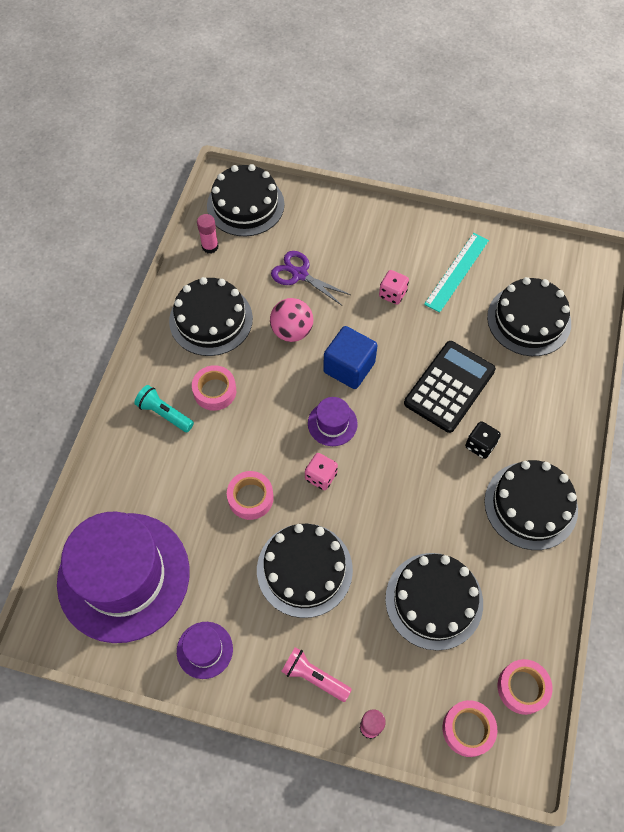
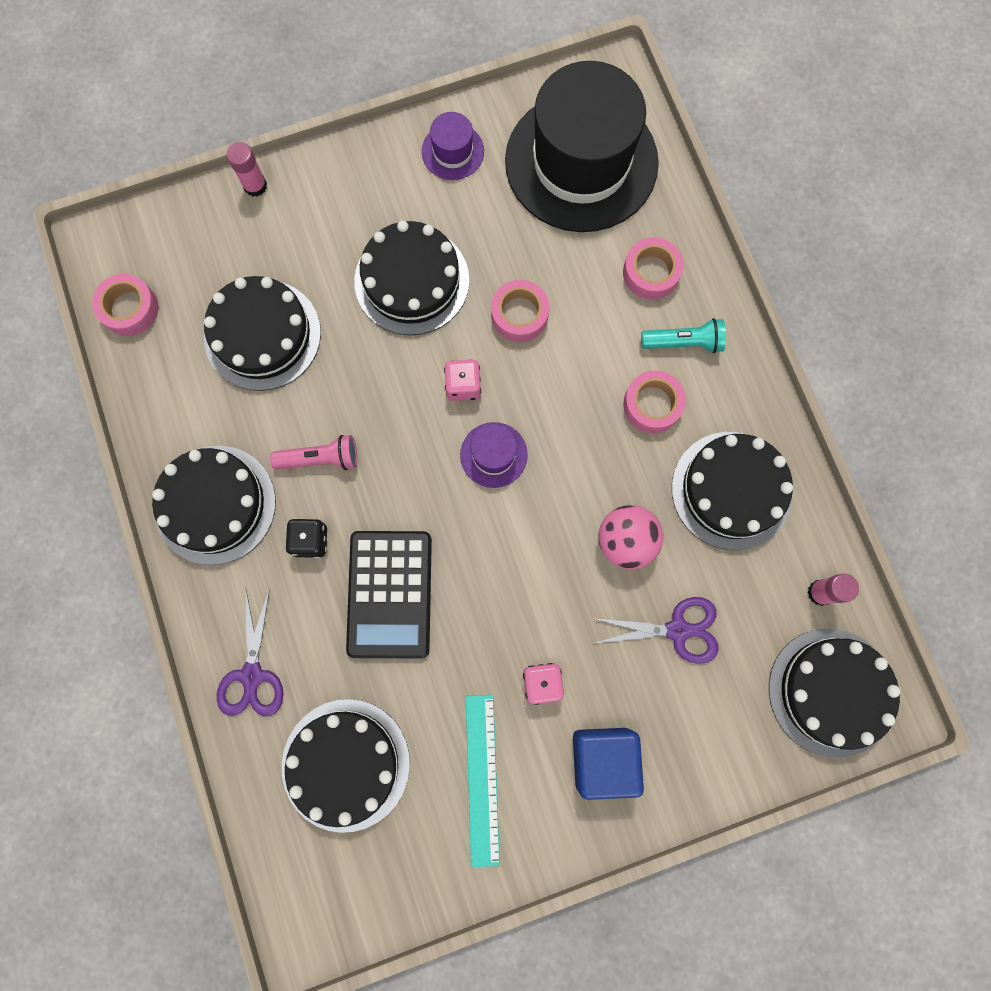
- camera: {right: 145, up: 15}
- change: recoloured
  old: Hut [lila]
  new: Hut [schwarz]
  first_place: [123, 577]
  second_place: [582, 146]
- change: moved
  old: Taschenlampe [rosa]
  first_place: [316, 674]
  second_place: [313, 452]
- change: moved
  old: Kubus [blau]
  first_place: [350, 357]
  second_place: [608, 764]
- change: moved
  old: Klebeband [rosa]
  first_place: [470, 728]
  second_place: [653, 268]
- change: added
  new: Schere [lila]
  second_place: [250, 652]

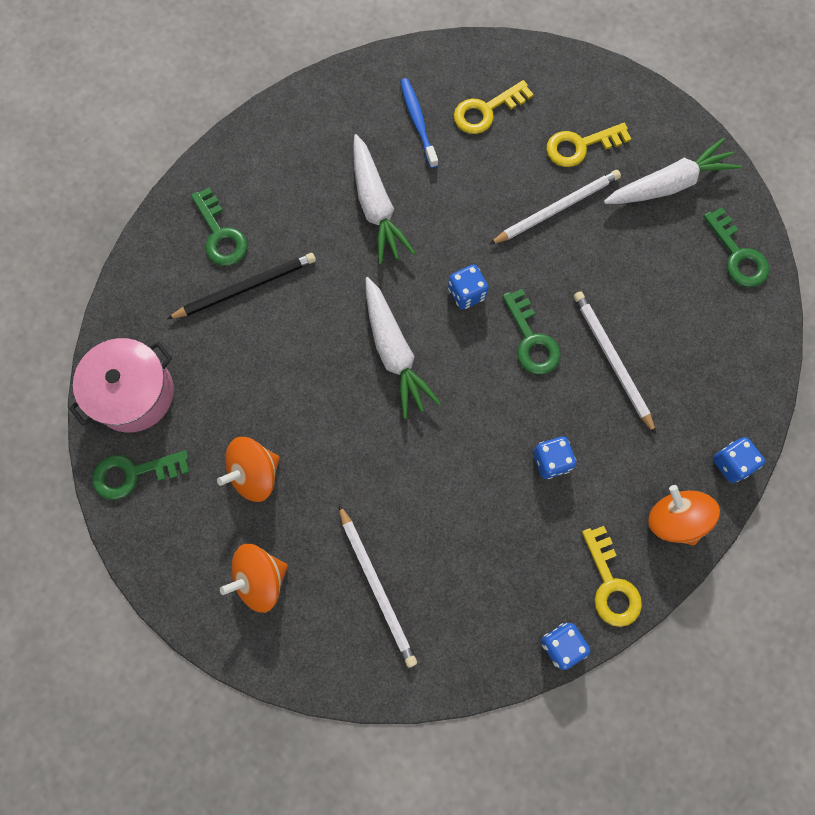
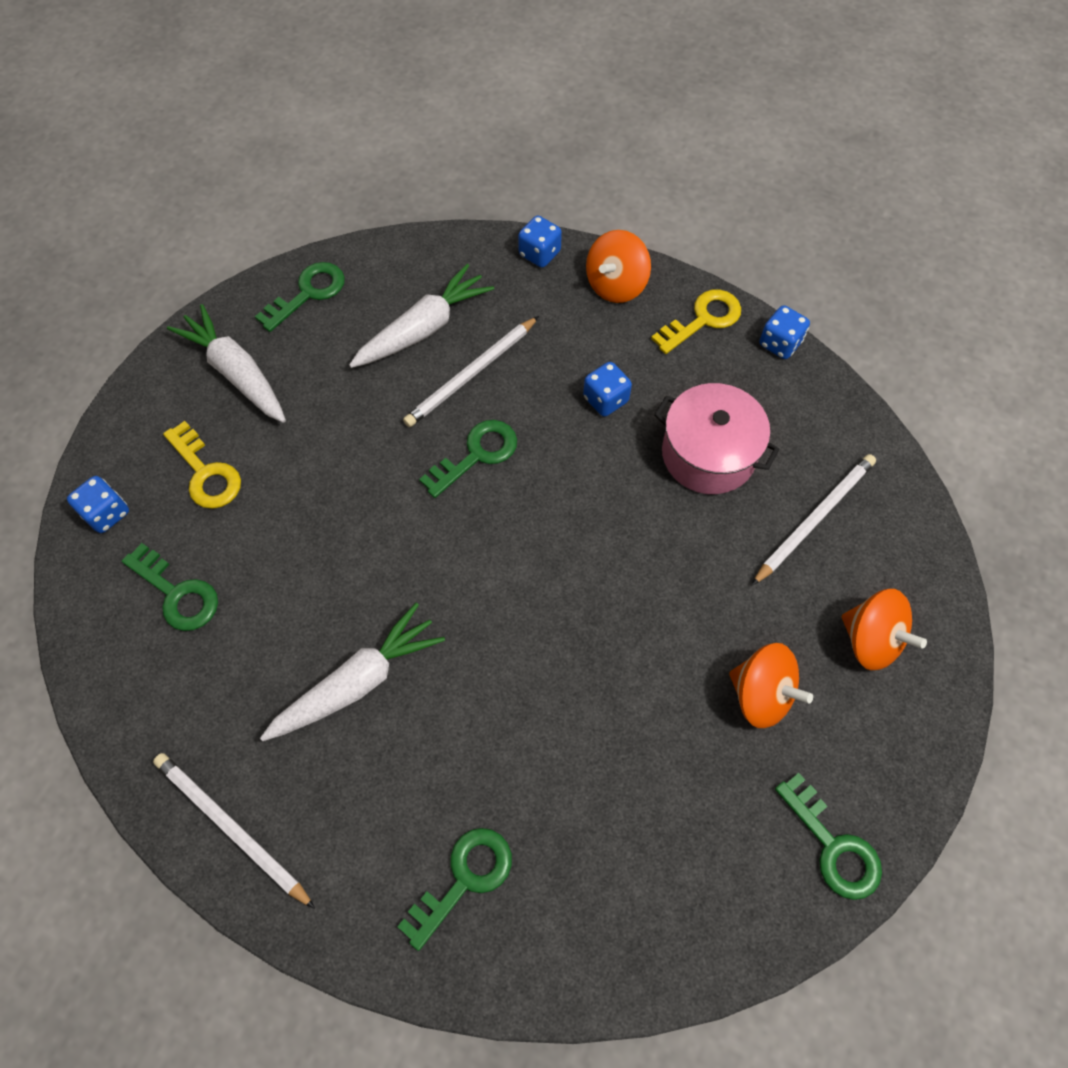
- camera: {right: -110, up: -10}
- change: moved
  old: Kochtopf [rosa]
  first_place: [121, 385]
  second_place: [717, 438]
- change: removed
  old: Bleistift [schwarz]
  first_place: [241, 286]
- change: moved
  old: Karotte [weiß]
  first_place: [403, 348]
  second_place: [421, 316]
- change: removed
  old: Zahnbürste [blau]
  first_place: [419, 123]
- change: moved
  old: Spielwürfel [blau]
  first_place: [468, 287]
  second_place: [98, 504]
- change: recoloured
  old: Schlüssel [gelb]
  new: Schlüssel [grün]
  first_place: [494, 107]
  second_place: [170, 587]
- change: moved
  old: Bleistift [weiß]
  first_place: [555, 207]
  second_place: [234, 831]

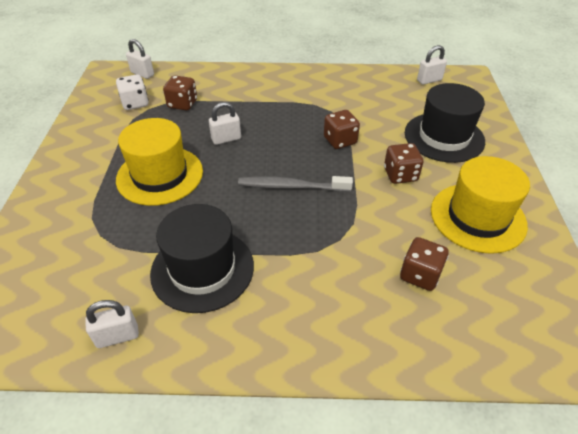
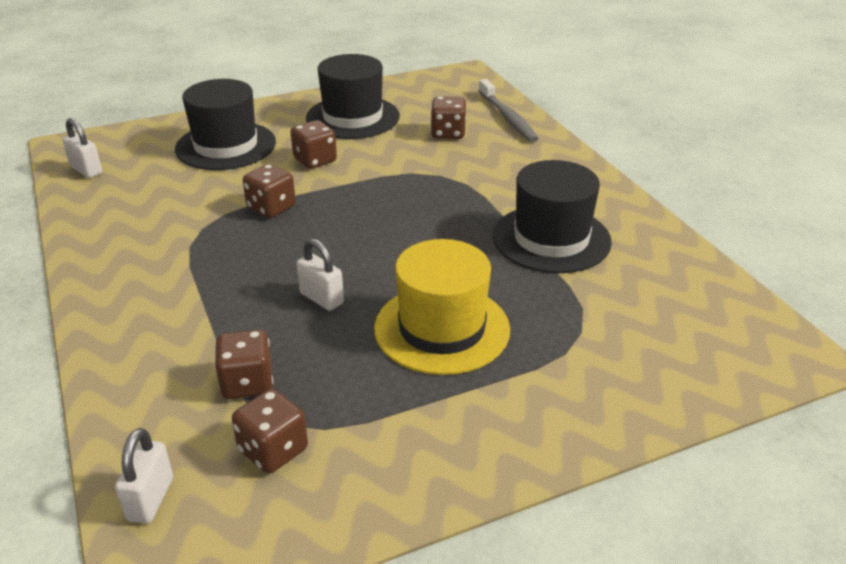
- camera: {right: -115, up: -10}
- change: removed
  old: Vorhängeschloss [weiß]
  first_place: [112, 324]
- change: recoloured
  old: Spielwürfel [weiß]
  new: Spielwürfel [braun]
  first_place: [132, 92]
  second_place: [270, 431]
- change: moved
  old: Zahnbürste [grau]
  first_place: [295, 184]
  second_place: [509, 110]
- change: recoloured
  old: Hut [gelb]
  new: Hut [schwarz]
  first_place: [480, 205]
  second_place: [353, 96]

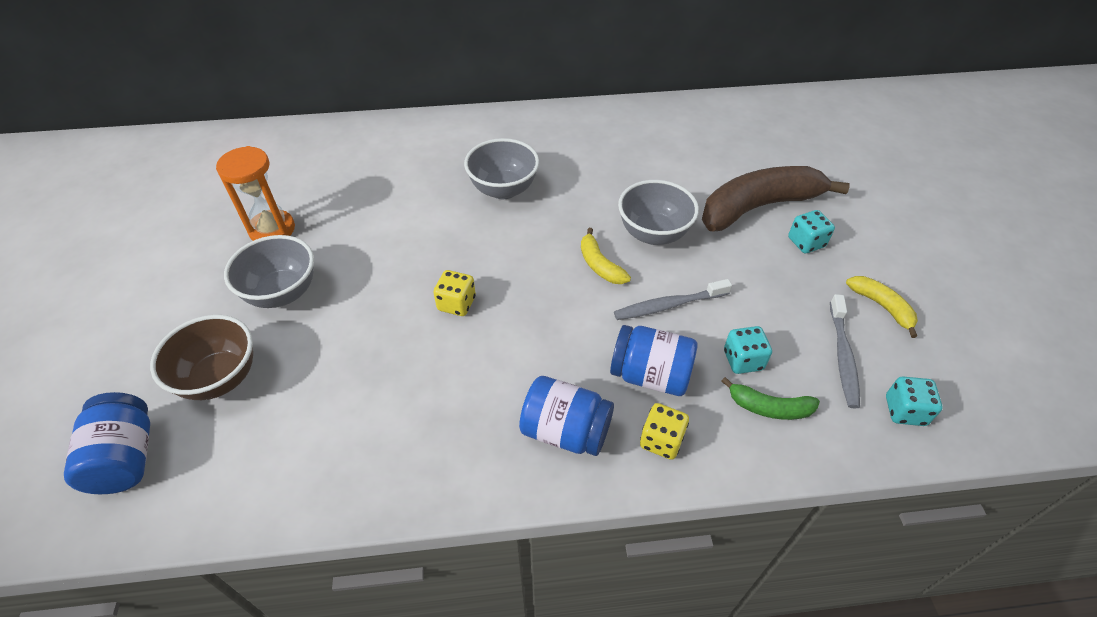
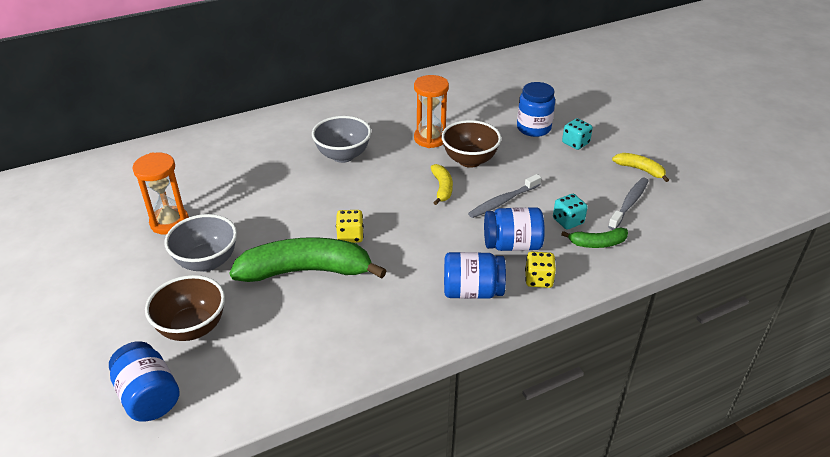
- camera: {right: -20, up: -10}
- change: turned
  old: Banane [gelb]
  first_place: [606, 256]
  second_place: [442, 184]
  degrees: -135
- change: recoloured
  old: Schüssel [grau]
  new: Schüssel [braun]
  first_place: [658, 212]
  second_place: [471, 144]
- change: replaced
  old: Banane [braun]
  new: Einmachglas [blau]
  first_place: [776, 199]
  second_place: [536, 109]
- change: turned
  old: Zahnbürste [grau]
  first_place: [845, 351]
  second_place: [628, 204]
  degrees: -135
- change: removed
  old: Spielwürfel [türkis]
  first_place: [914, 401]
- change: added
  new: Banane [grün]
  second_place: [308, 259]
- change: added
  new: Sanduhr [orange]
  second_place: [431, 111]

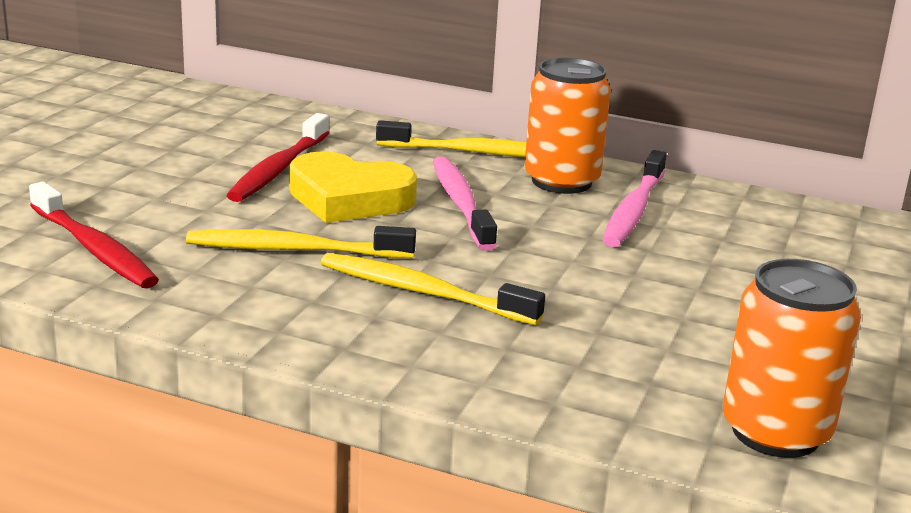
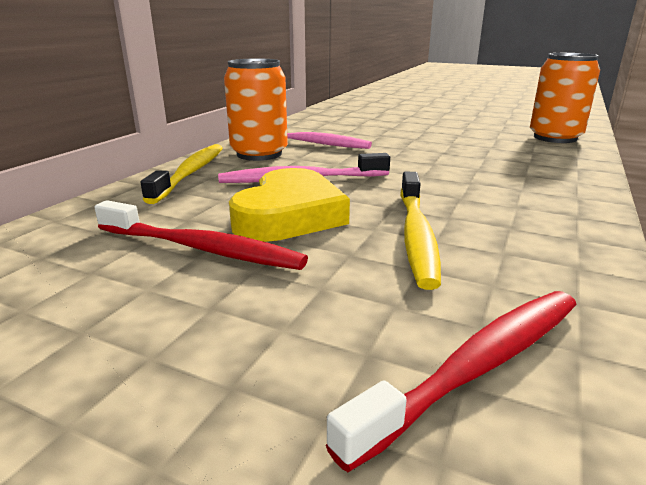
- camera: {right: -85, up: 0}
- change: removed
  old: Zahnbürste [gelb]
  first_place: [433, 289]

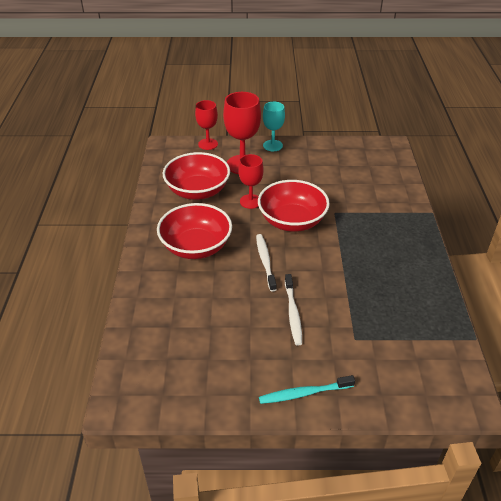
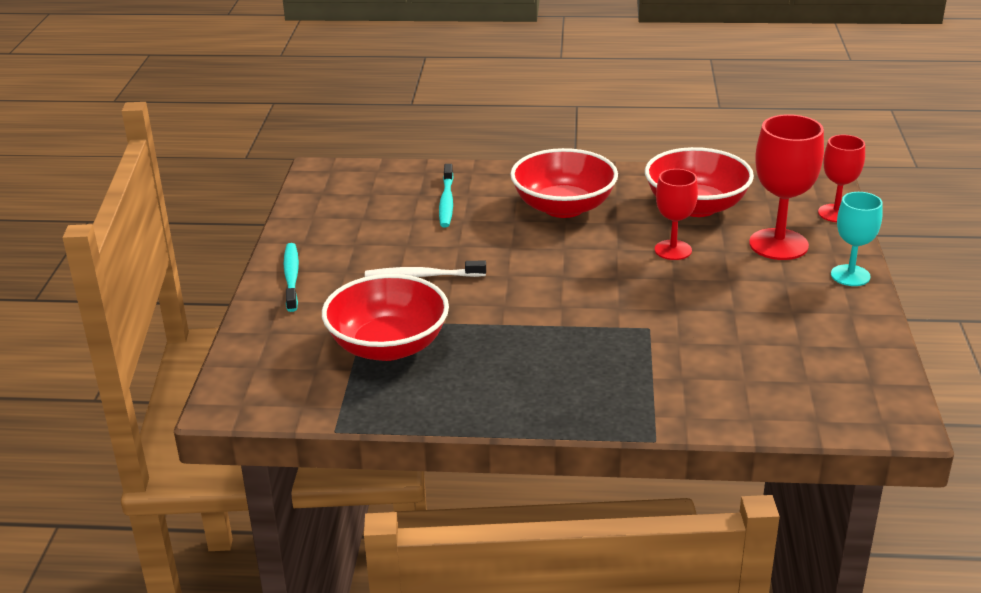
- camera: {right: 95, up: -10}
- change: removed
  old: Zahnbürste [weiß]
  first_place: [266, 263]
- change: moved
  old: Schüssel [rot]
  first_place: [294, 206]
  second_place: [385, 317]
- change: added
  new: Zahnbürste [türkis]
  second_place: [446, 196]

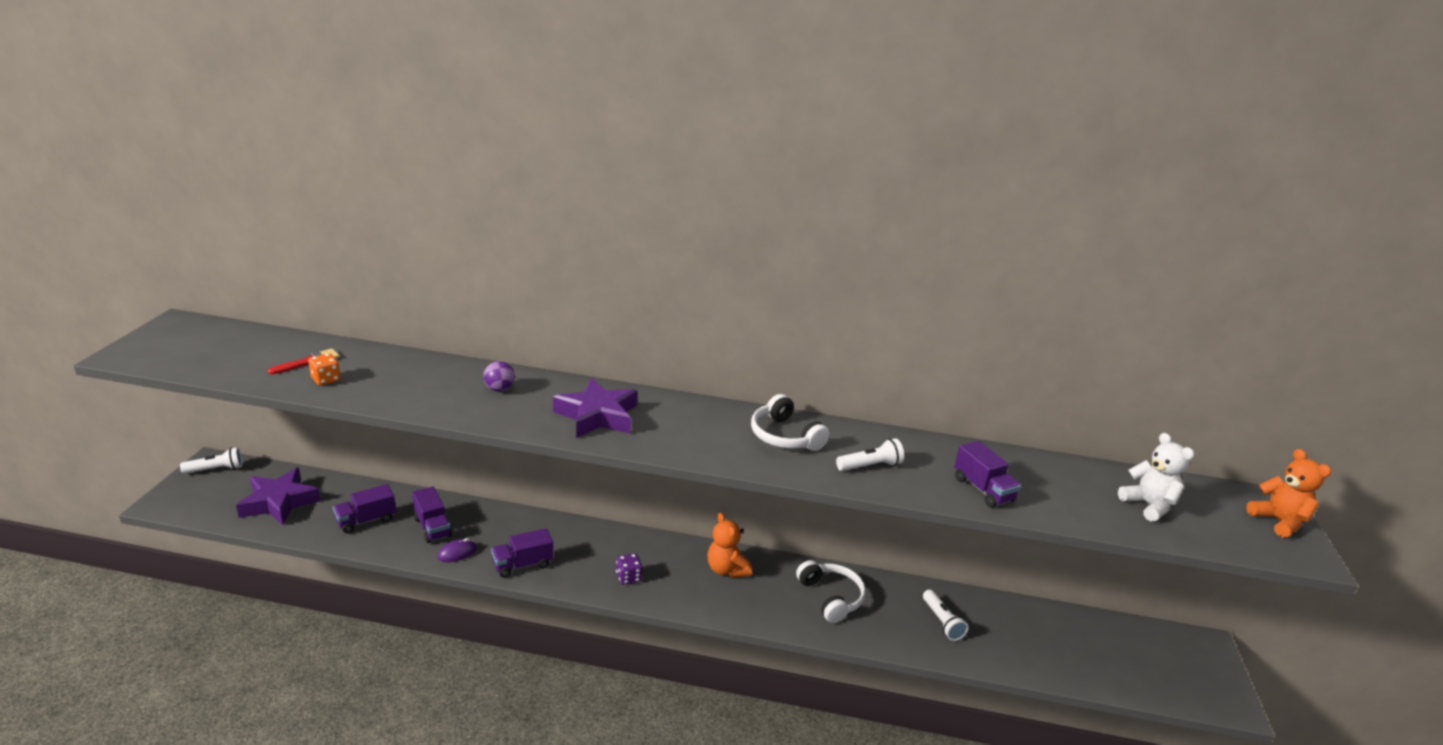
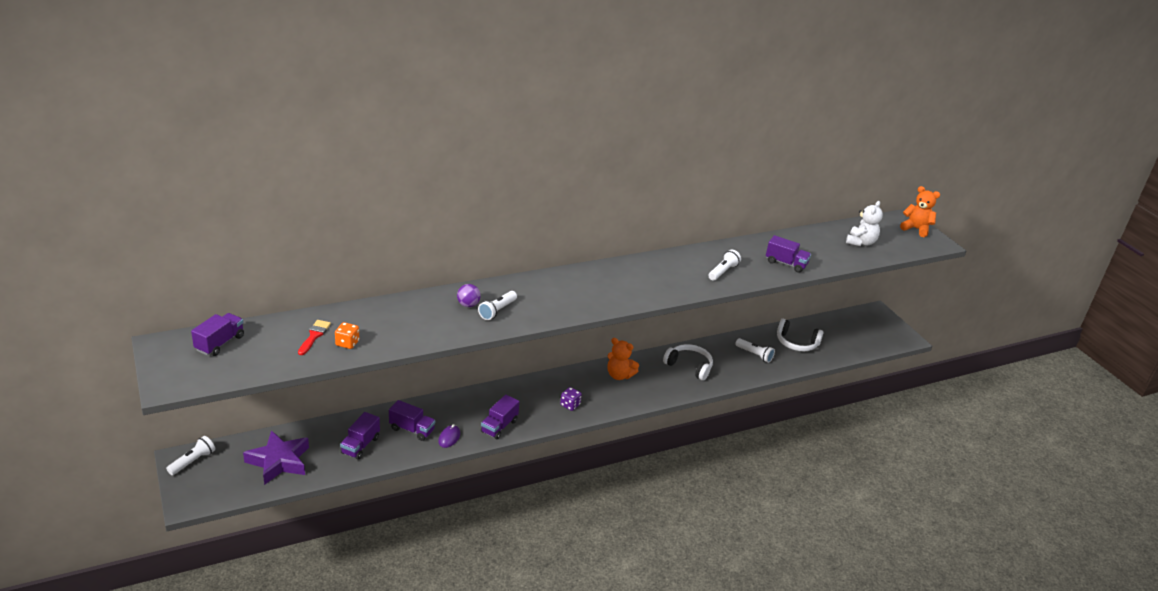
- camera: {right: -35, up: 5}
- change: removed
  old: Stern [lila]
  first_place: [595, 408]
- change: moved
  old: Kopfhörer [weiß]
  first_place: [790, 422]
  second_place: [800, 335]
- change: turned
  old: Teddybär [weiß]
  first_place: [1156, 477]
  second_place: [864, 223]
  degrees: 90
- change: added
  new: Lastwagen [lila]
  second_place: [217, 334]
- change: added
  new: Taschenlampe [weiß]
  second_place: [497, 305]

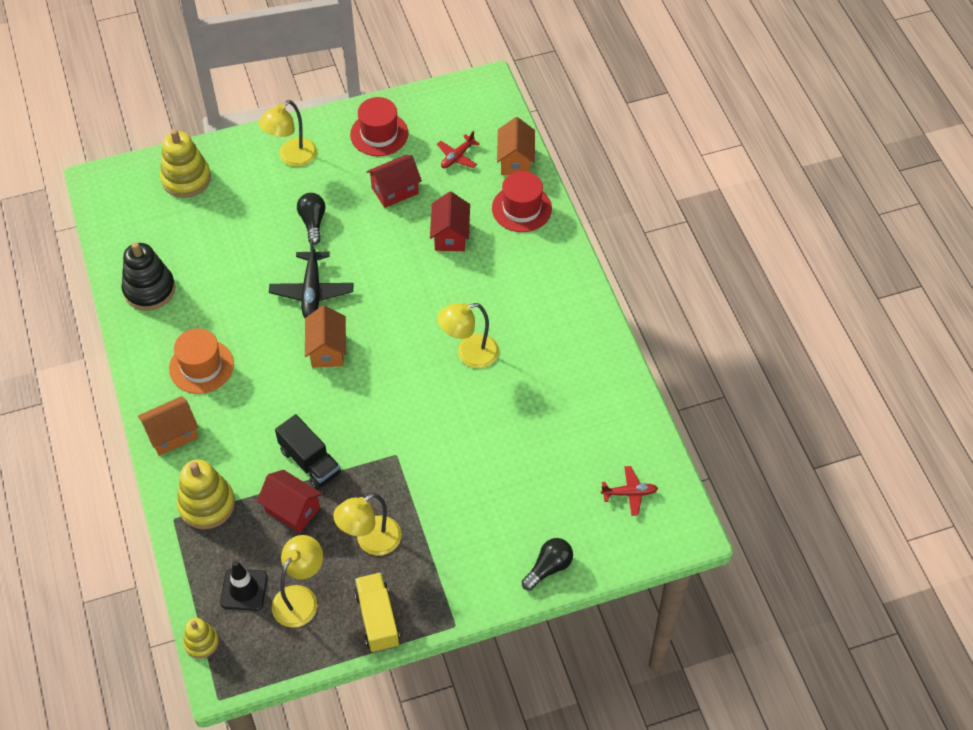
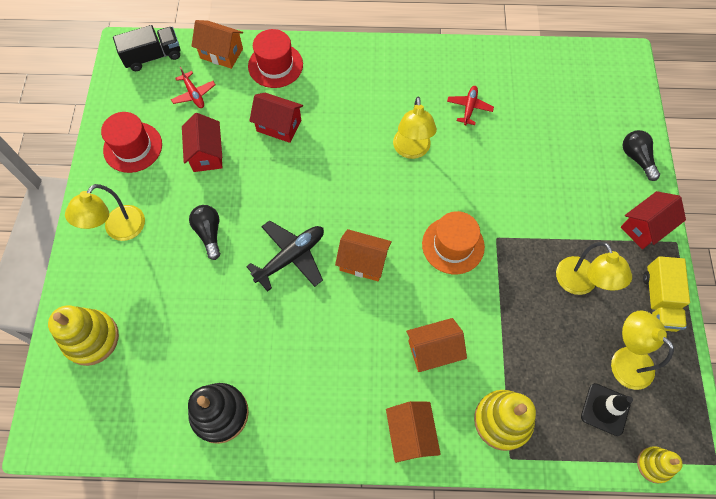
- camera: {right: -70, up: 10}
- change: moved
  old: Hut [orange]
  first_place: [201, 361]
  second_place: [453, 242]
- change: moved
  old: Haus [rot]
  first_place: [289, 501]
  second_place: [653, 220]
- change: turned
  old: Lampe [gelb]
  first_place: [287, 133]
  second_place: [105, 212]
  degrees: 60
- change: turned
  old: Flugzeug [schwarz]
  first_place: [311, 278]
  second_place: [285, 256]
  degrees: -60
- change: moved
  old: Lastwagen [schwarz]
  first_place: [308, 451]
  second_place: [146, 48]
- change: turned
  old: Glühbirne [schwarz]
  first_place: [311, 219]
  second_place: [204, 232]
  degrees: 60
- change: turned
  old: Lastwagen [gelb]
  first_place: [377, 612]
  second_place: [666, 294]
  degrees: -90
- change: moved
  old: Flugzeug [rot]
  first_place: [629, 491]
  second_place: [470, 105]
- change: added
  new: Haus [orange]
  second_place: [436, 345]

